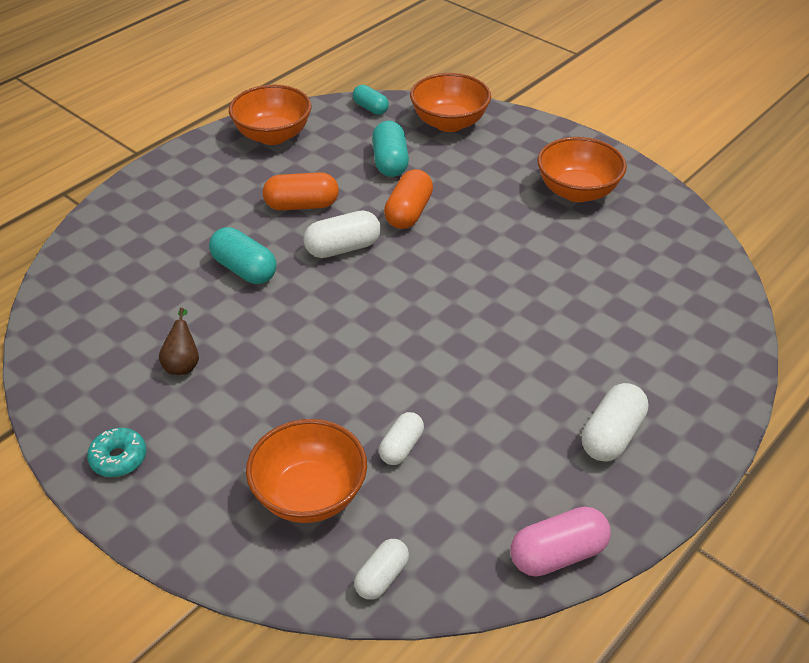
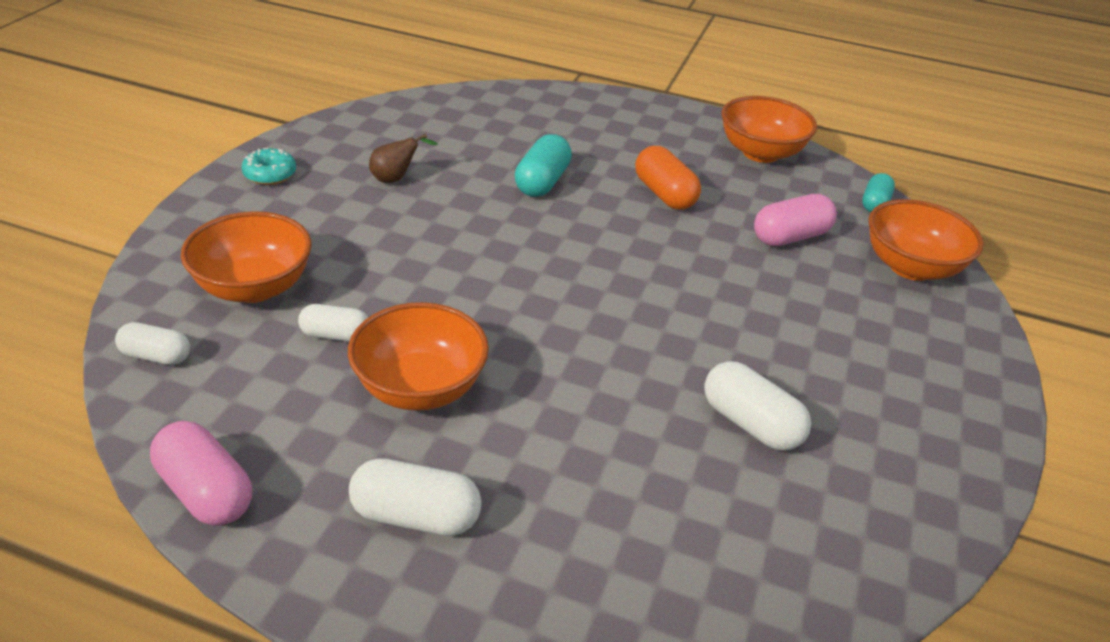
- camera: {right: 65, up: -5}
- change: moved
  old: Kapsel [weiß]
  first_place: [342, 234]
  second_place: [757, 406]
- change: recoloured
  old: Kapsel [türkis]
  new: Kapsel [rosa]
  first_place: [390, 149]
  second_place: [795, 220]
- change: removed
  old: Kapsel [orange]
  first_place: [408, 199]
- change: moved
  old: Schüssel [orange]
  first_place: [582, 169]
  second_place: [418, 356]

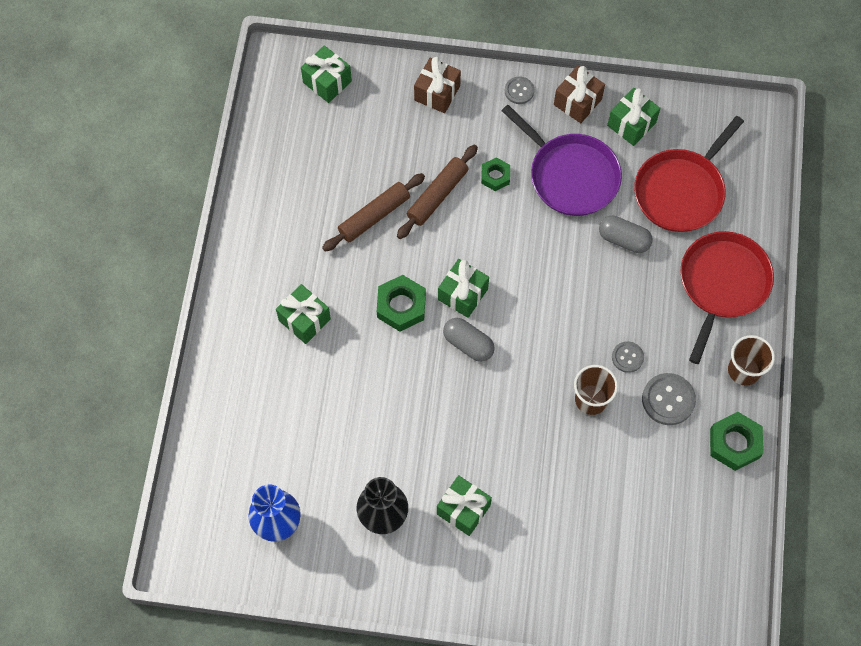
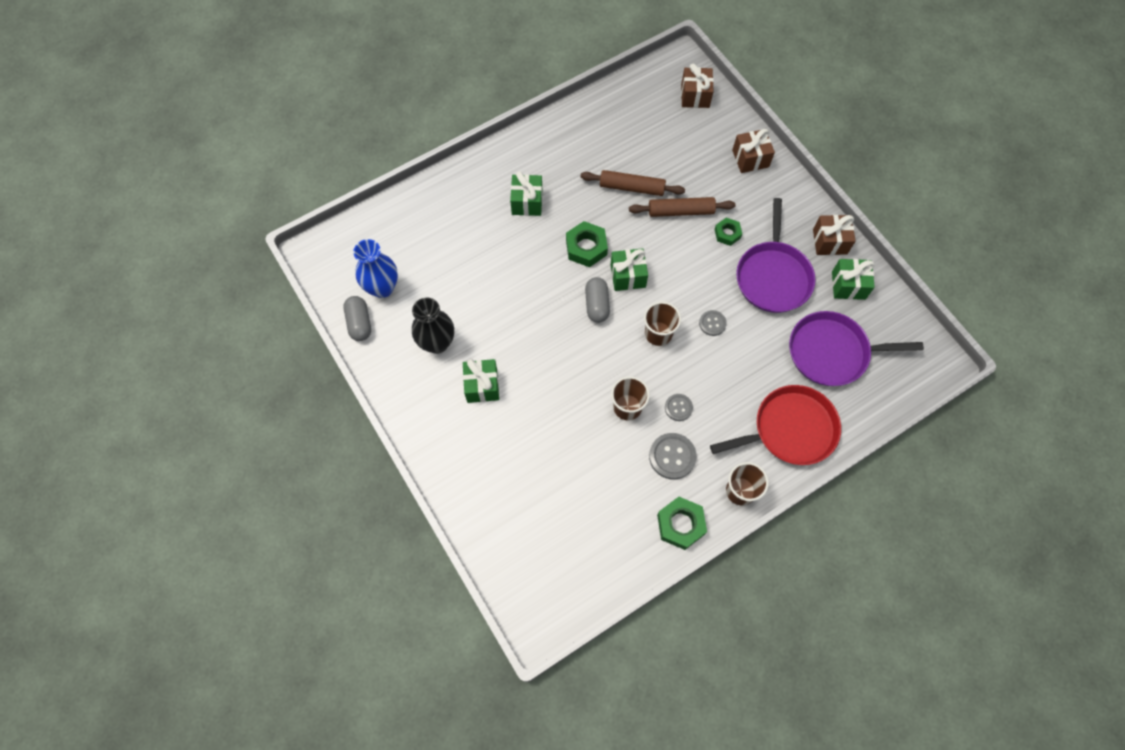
- camera: {right: 50, up: 0}
- change: recoloured
  old: Geschenk [grün]
  new: Geschenk [braun]
  first_place: [326, 74]
  second_place: [697, 86]
- change: moved
  old: Knopf [grau]
  first_place: [519, 90]
  second_place: [713, 323]
- change: moved
  old: Kapsel [grau]
  first_place: [626, 234]
  second_place: [357, 318]
- change: recoloured
  old: Pfanne [rot]
  new: Pfanne [lila]
  first_place: [689, 174]
  second_place: [856, 348]
- change: added
  new: Becher [braun]
  second_place: [662, 324]

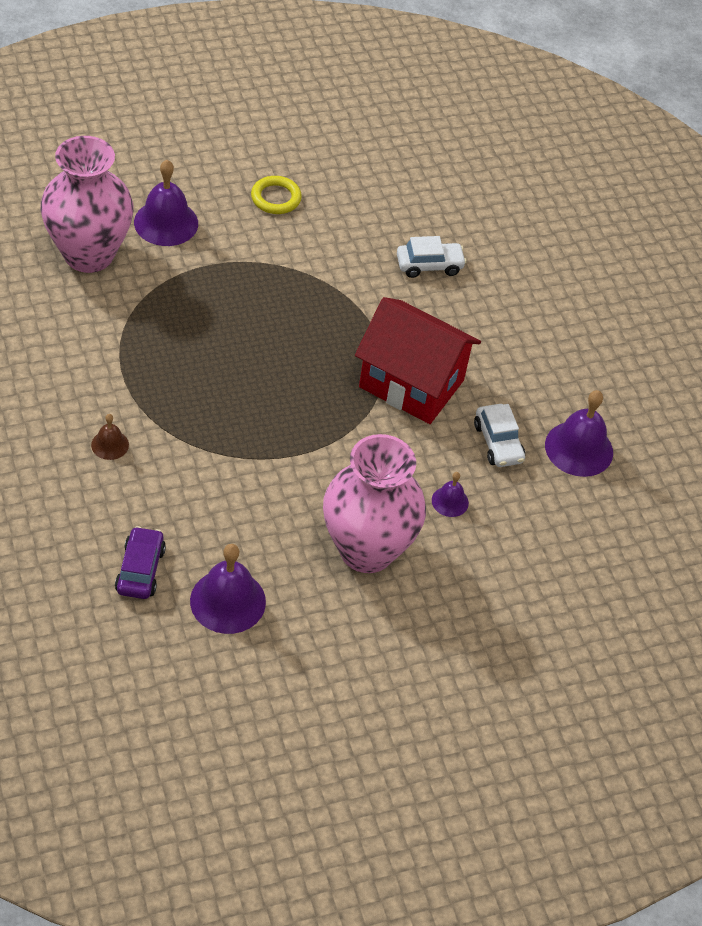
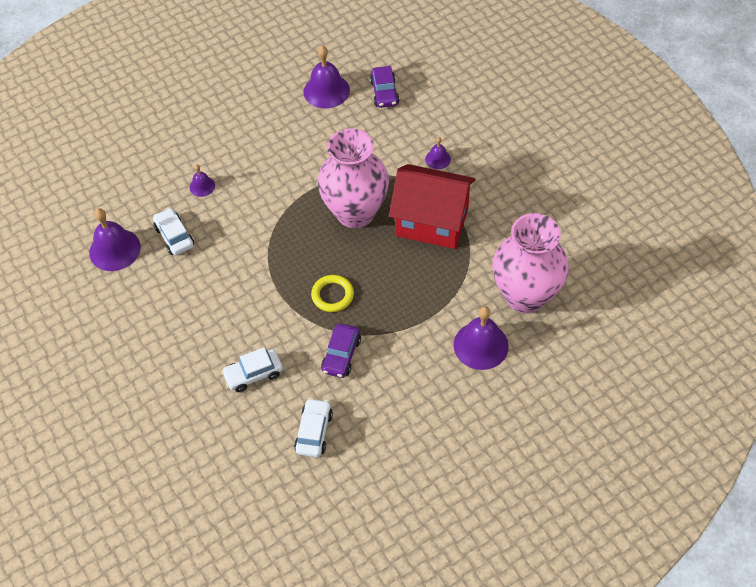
- camera: {right: 175, up: 5}
- change: recoloured
  old: Glocke [braun]
  new: Glocke [lila]
  first_place: [110, 437]
  second_place: [438, 153]
- change: moved
  old: Ring [gelb]
  first_place: [276, 195]
  second_place: [332, 293]
- change: moved
  old: Vase [rosa]
  first_place: [374, 503]
  second_place: [353, 178]
- change: moved
  old: Haus [rot]
  first_place: [418, 360]
  second_place: [432, 206]
- change: added
  new: Auto [weiß]
  second_place: [313, 427]
- change: added
  new: Auto [lila]
  second_place: [341, 350]

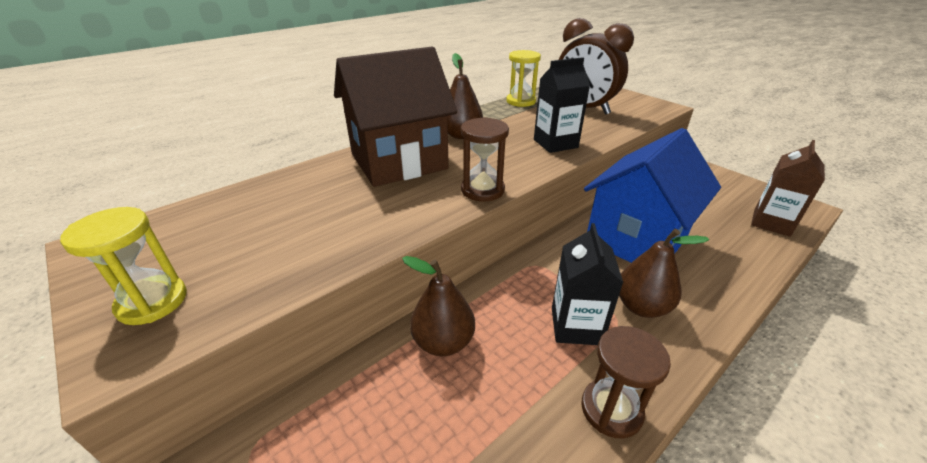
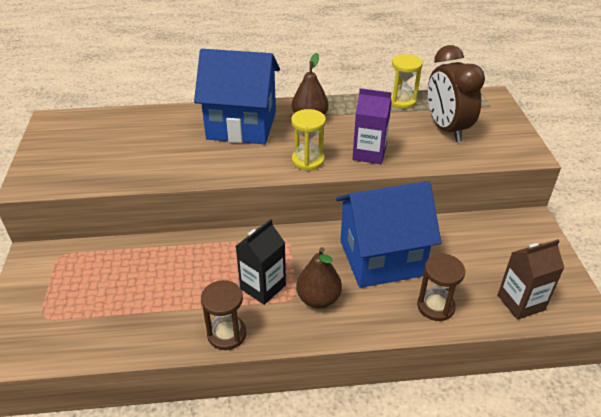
- camera: {right: 35, up: 5}
- change: moved
  old: Sanduhr [gelb]
  first_place: [123, 266]
  second_place: [308, 140]
- change: recoloured
  old: Haus [braun]
  new: Haus [blau]
  first_place: [395, 117]
  second_place: [237, 96]
- change: removed
  old: Birne [braun]
  first_place: [438, 306]
- change: moved
  old: Sanduhr [braun]
  first_place: [485, 159]
  second_place: [441, 287]
- change: recoloured
  old: Getränkekarton [schwarz]
  new: Getränkekarton [lila]
  first_place: [562, 105]
  second_place: [372, 126]

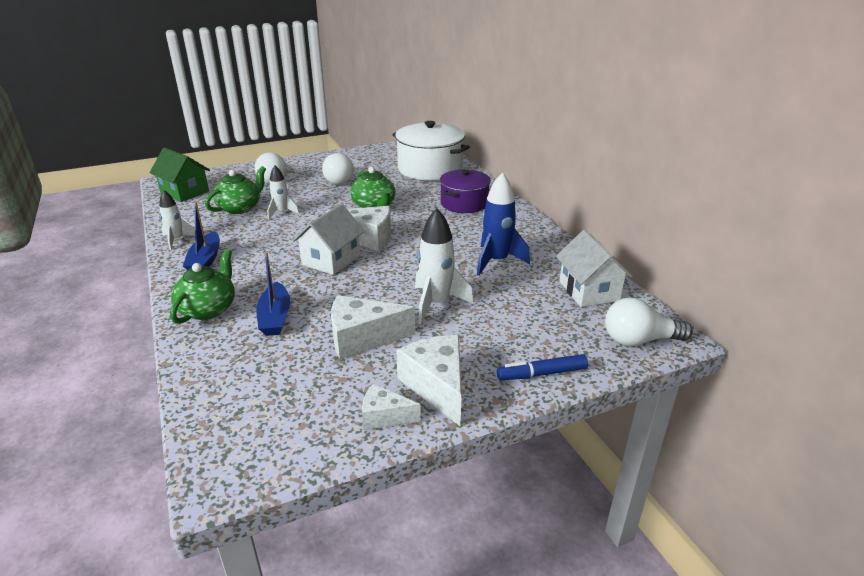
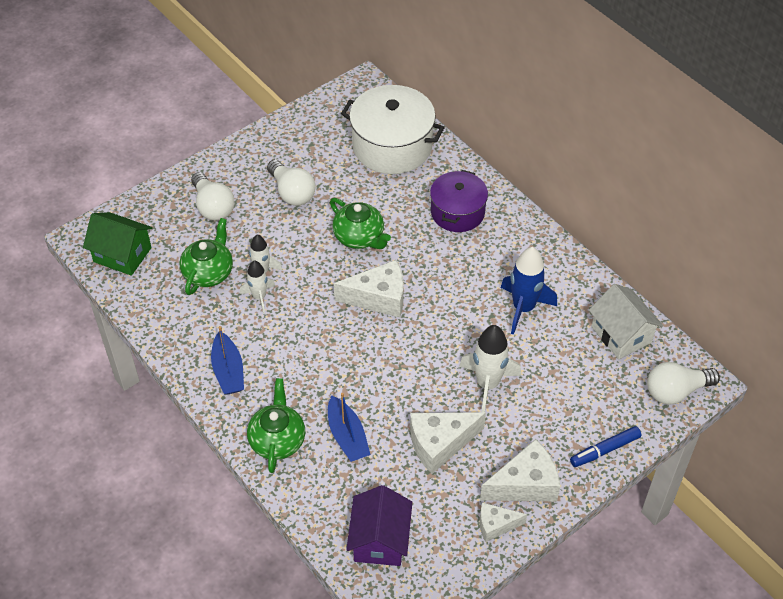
- camera: {right: -15, up: 20}
- change: moved
  old: Rakete [weiß]
  first_place: [177, 220]
  second_place: [257, 287]
- change: removed
  old: Haus [weiß]
  first_place: [328, 239]
- change: turned
  old: Käse [weiß]
  first_place: [429, 380]
  second_place: [520, 470]
  degrees: 105
- change: added
  new: Haus [lila]
  second_place: [379, 525]

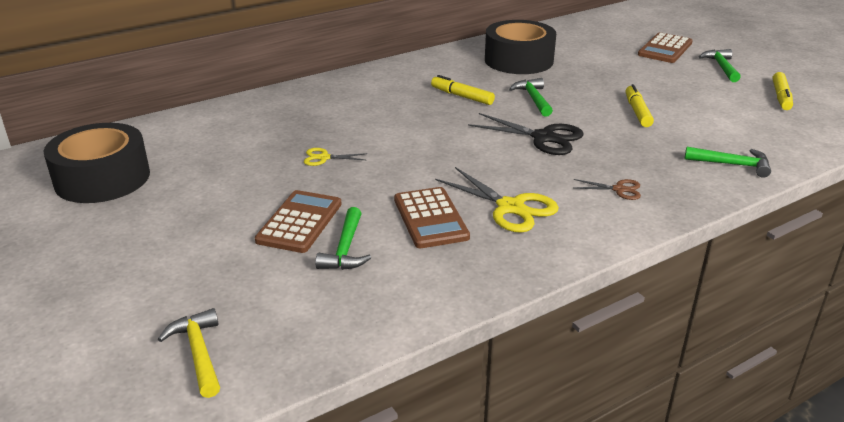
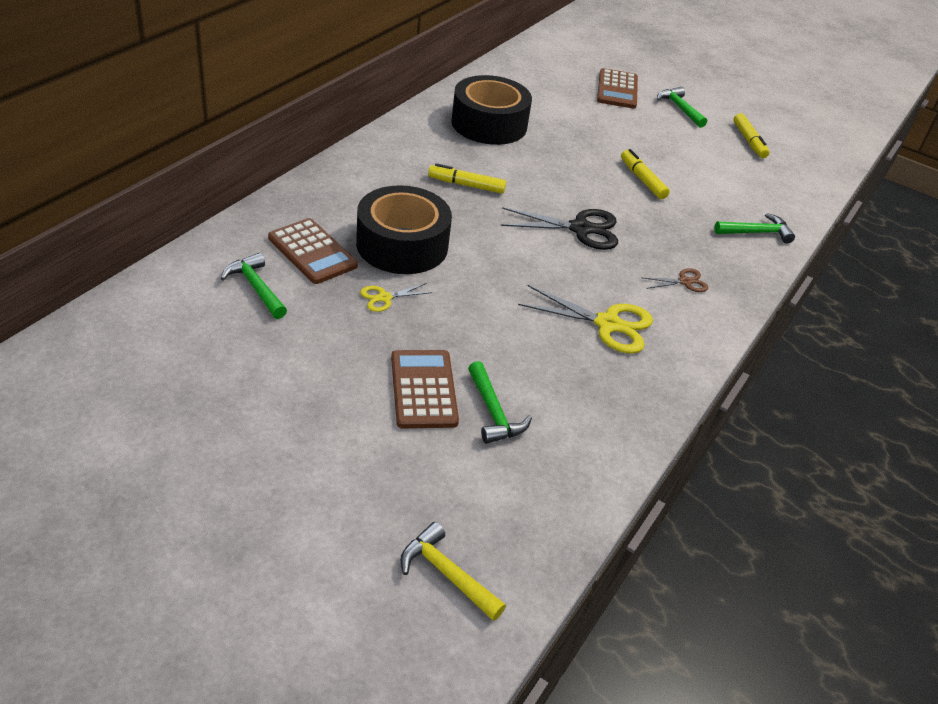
- camera: {right: -30, up: 10}
- change: moved
  old: Klebeband [schwarz]
  first_place: [97, 163]
  second_place: [404, 229]
- change: moved
  old: Taschenrechner [braun]
  first_place: [432, 217]
  second_place: [313, 251]
- change: moved
  old: Hammer [grün]
  first_place: [531, 97]
  second_place: [254, 286]

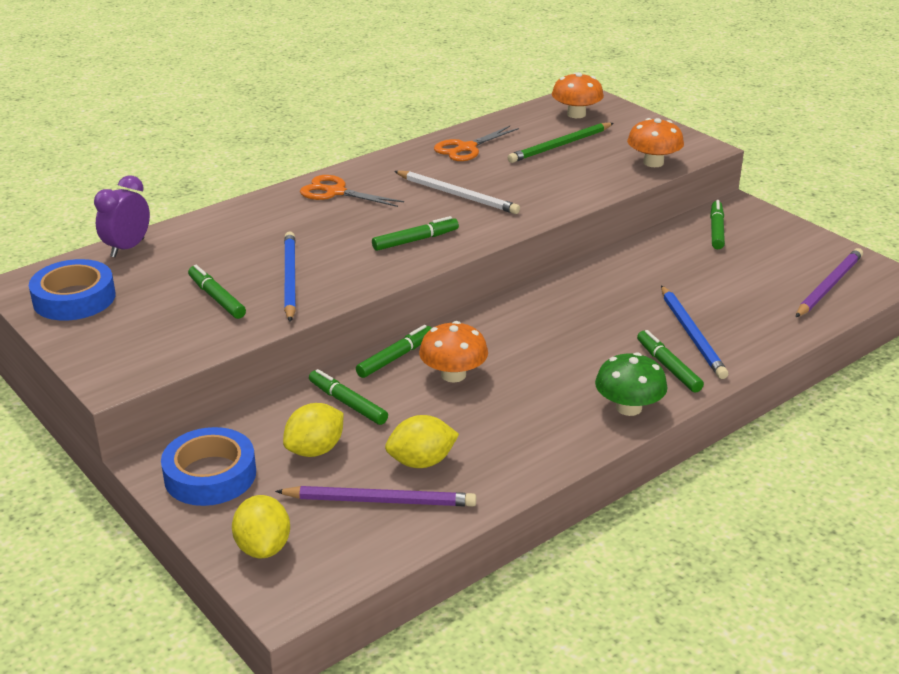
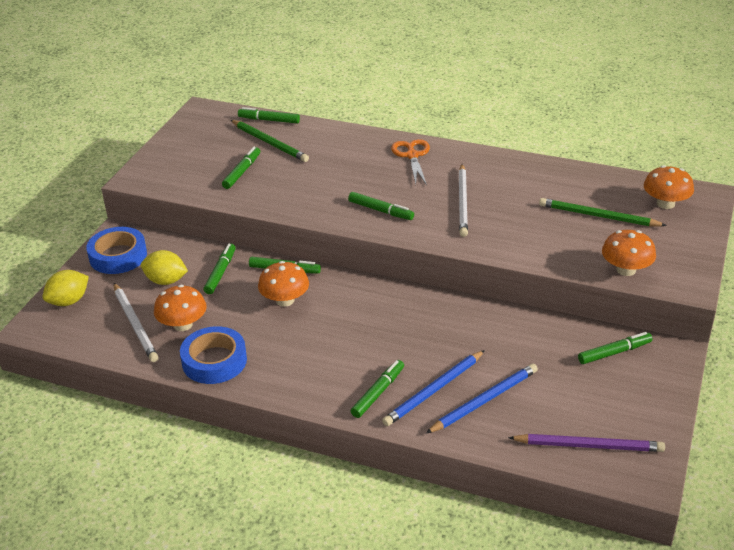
- camera: {right: 60, up: 5}
- change: moved
  old: Klebeband [blau]
  first_place: [72, 289]
  second_place: [213, 355]
- change: replaced
  old: Wecker [lila]
  new: Filzstift [grün]
  first_place: [122, 216]
  second_place: [269, 115]
- change: recoloured
  old: Bleistift [lila]
  new: Bleistift [weiß]
  first_place: [375, 496]
  second_place: [136, 322]
- change: moved
  old: Bleistift [blau]
  first_place: [290, 276]
  second_place: [482, 399]
- change: replaced
  old: Zitrone [gelb]
  new: Pilz [orange]
  first_place: [422, 441]
  second_place: [180, 308]
- change: removed
  old: Schere [orange]
  first_place: [476, 143]
- change: removed
  old: Pilz [grün]
  first_place: [631, 384]
- change: added
  new: Bleistift [grün]
  second_place: [270, 141]

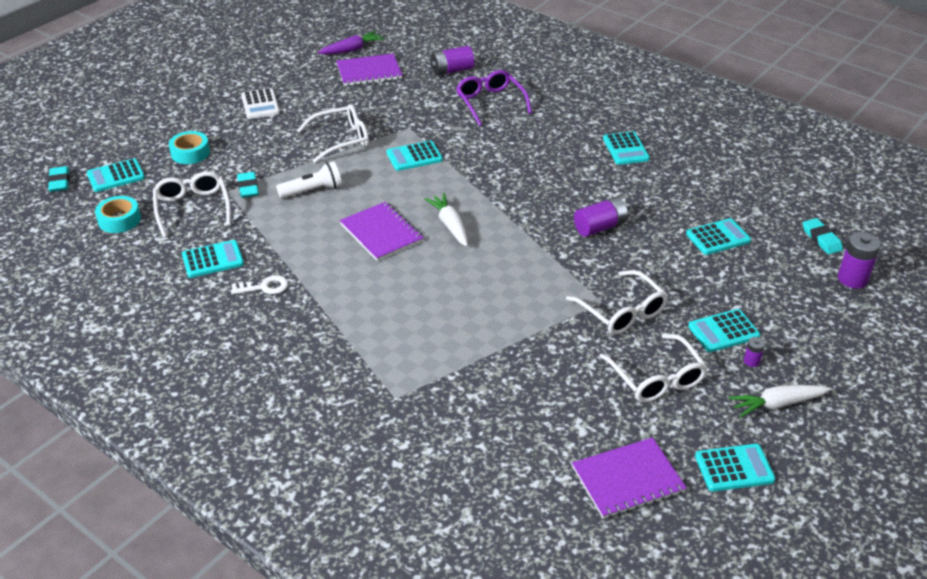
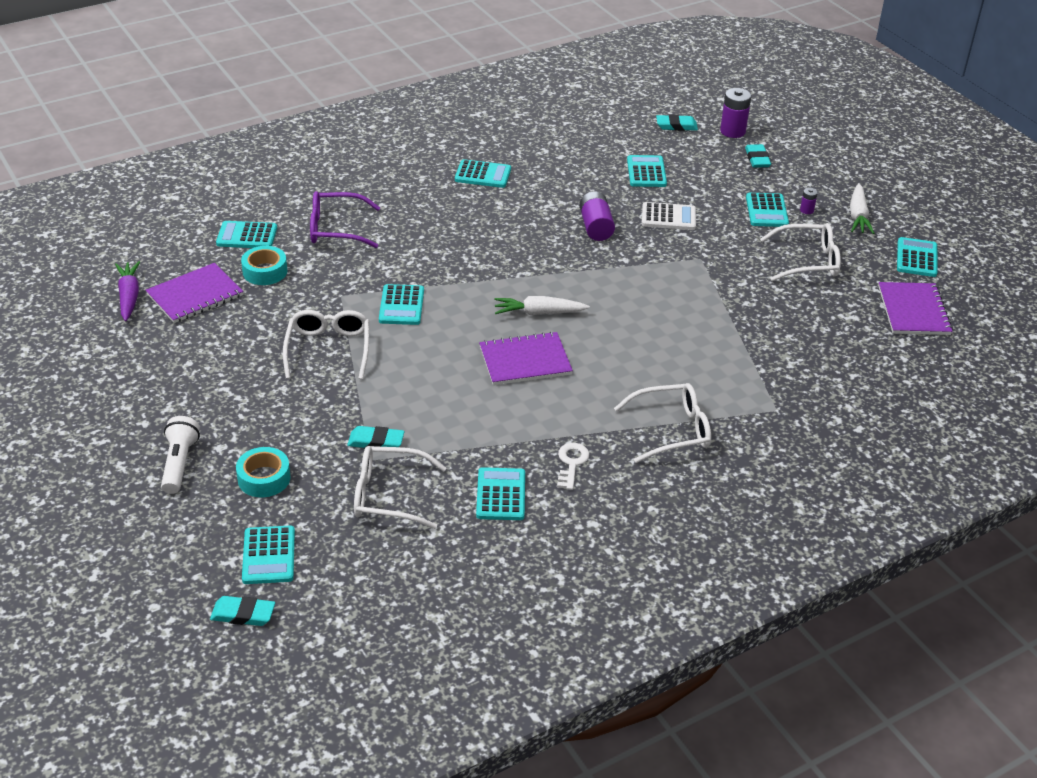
- camera: {right: -70, up: 0}
- change: moved
  old: Klebeband [türkis]
  first_place: [118, 214]
  second_place: [264, 265]
- change: moved
  old: Taschenrechner [weiß]
  first_place: [260, 103]
  second_place: [669, 216]
- change: moved
  old: Taschenlampe [weiß]
  first_place: [309, 180]
  second_place: [180, 455]
- change: turned
  old: Notizbuch [lila]
  first_place: [369, 70]
  second_place: [194, 293]
  degrees: 45
- change: replaced
  old: Batterie [lila]
  new: Taschenrechner [türkis]
  first_place: [452, 61]
  second_place: [246, 234]
- change: moved
  old: Brille [weiß]
  first_place: [617, 302]
  second_place: [662, 423]
- change: added
  new: Radiergummi [türkis]
  second_place: [758, 156]

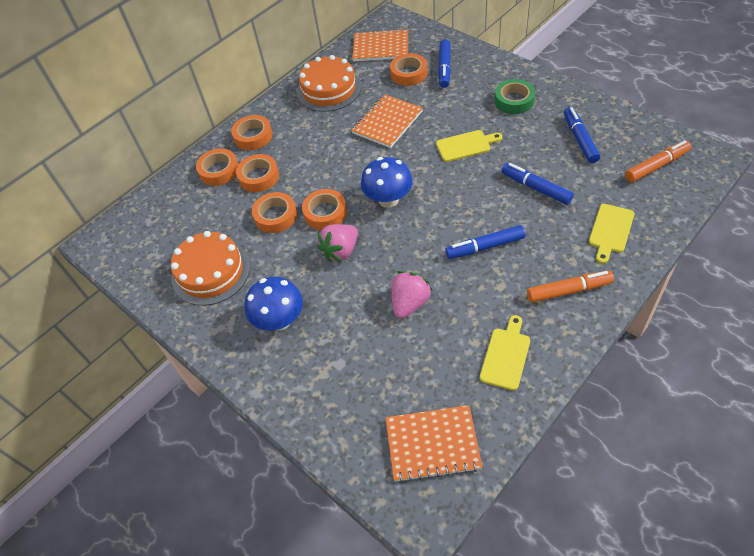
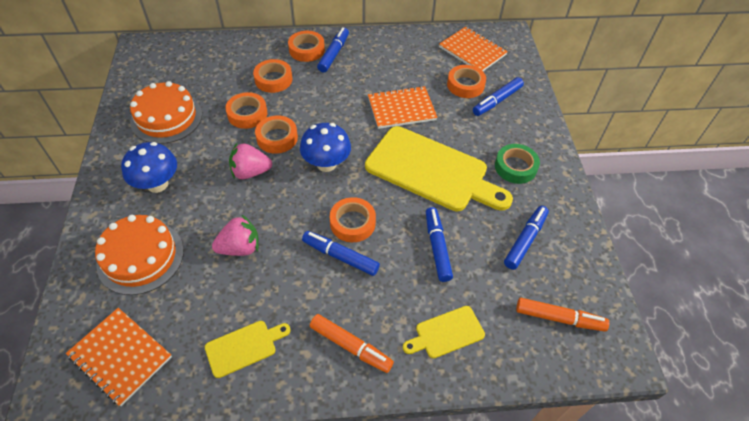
- camera: {right: 35, up: 0}
- change: moved
  old: Klebeband [orange]
  first_place: [217, 167]
  second_place: [353, 219]
- change: moved
  old: Kuchen [orange]
  first_place: [329, 83]
  second_place: [139, 255]
- change: resized
  old: Schneidebrett [gelb]
  first_place: [469, 146]
  second_place: [439, 168]
  factor: 2.17
- change: added
  new: Filzstift [blau]
  second_place: [333, 49]

